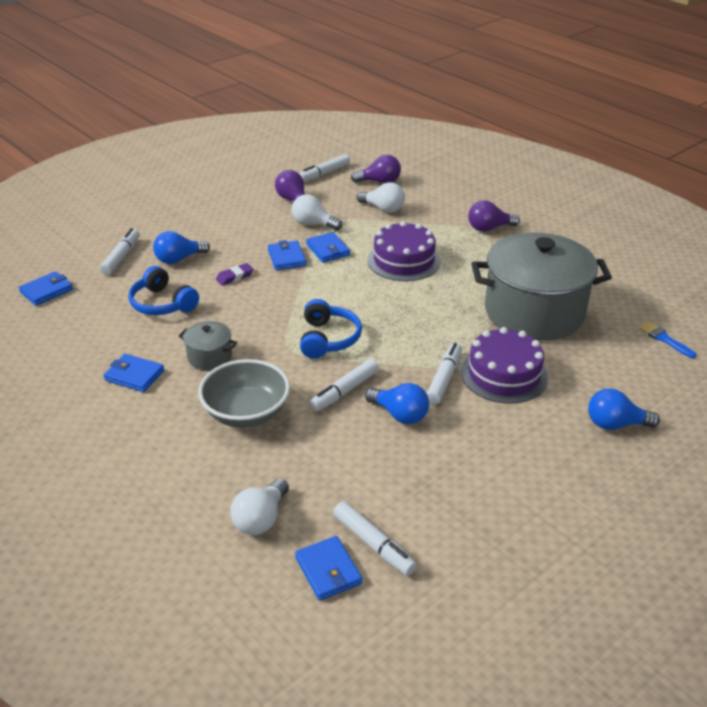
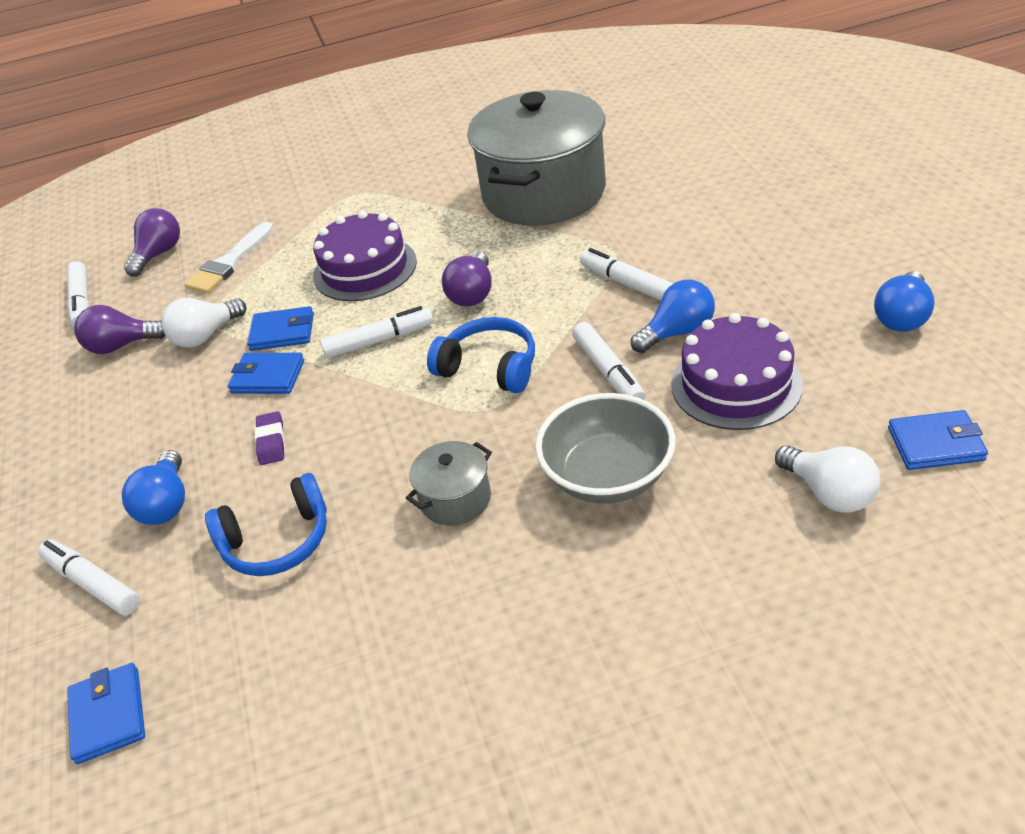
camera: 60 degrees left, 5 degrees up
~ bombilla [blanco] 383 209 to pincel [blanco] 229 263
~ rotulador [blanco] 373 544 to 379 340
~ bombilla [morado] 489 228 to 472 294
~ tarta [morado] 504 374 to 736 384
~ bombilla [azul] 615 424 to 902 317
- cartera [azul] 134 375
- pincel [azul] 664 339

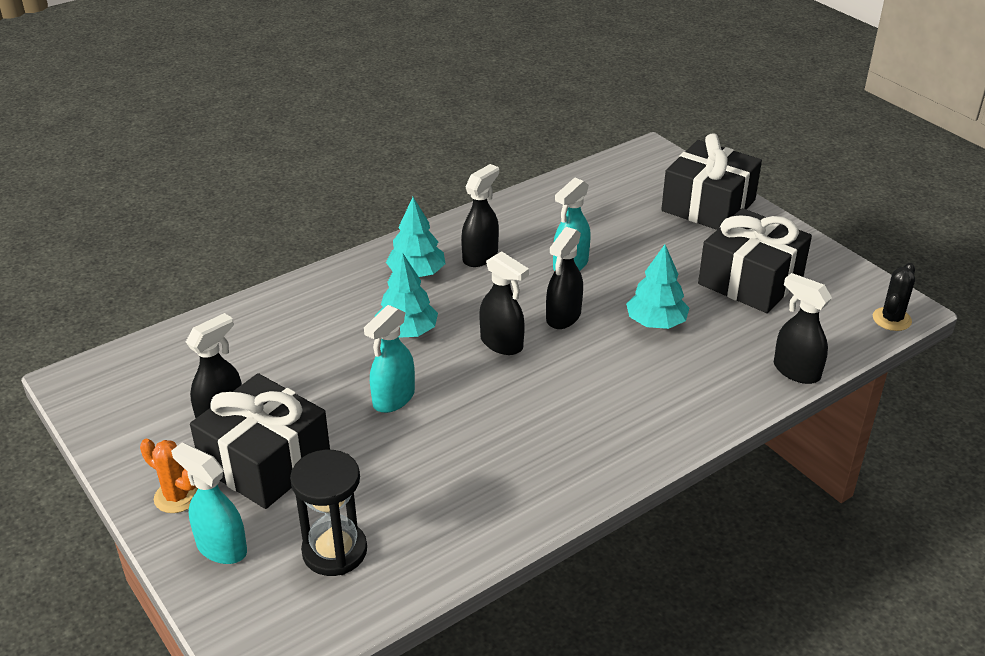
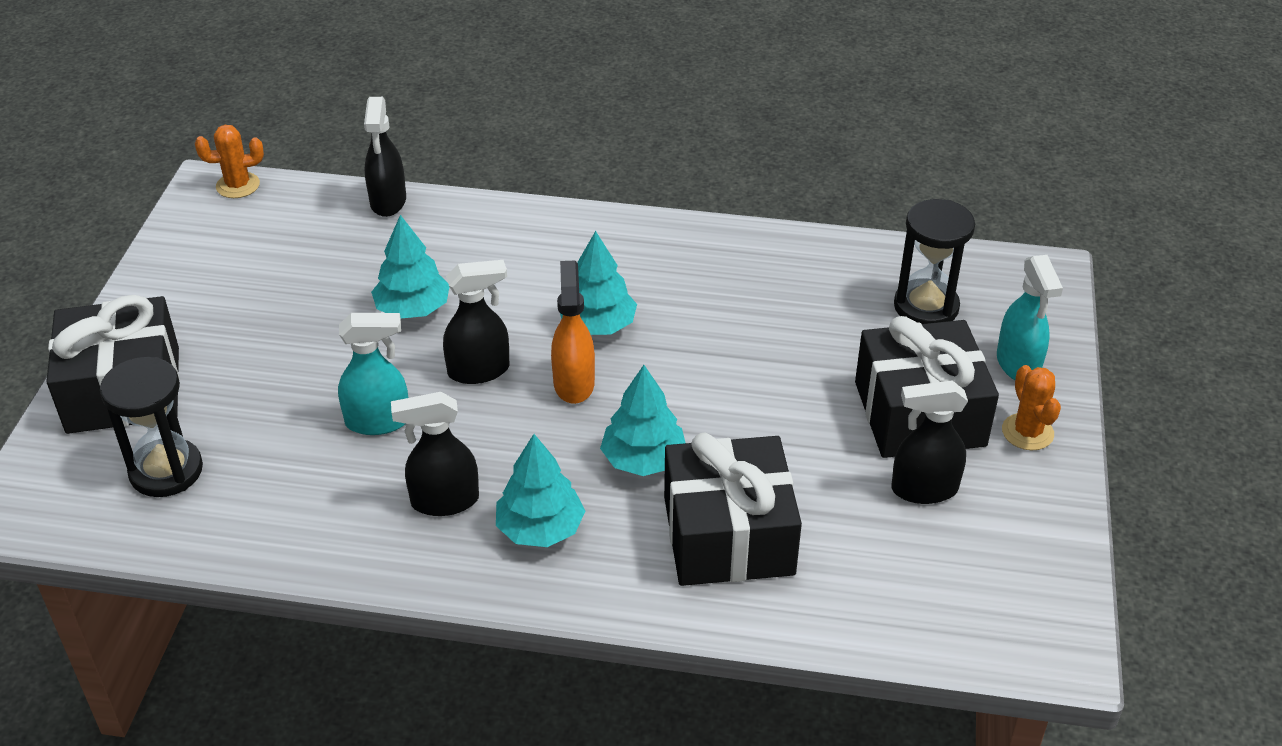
camera: 135 degrees left, 5 degrees up
+ reloj de arena [negro] 166 471
~ cactus [negro] 891 319 to cactus [naranja] 238 185
~ pulverizador [negro] 502 344 to pulverizador [naranja] 574 383
+ árbol [turquesa] 598 325
~ regalo [negro] 750 280 to 728 535
- pulverizador [turquesa] 393 399

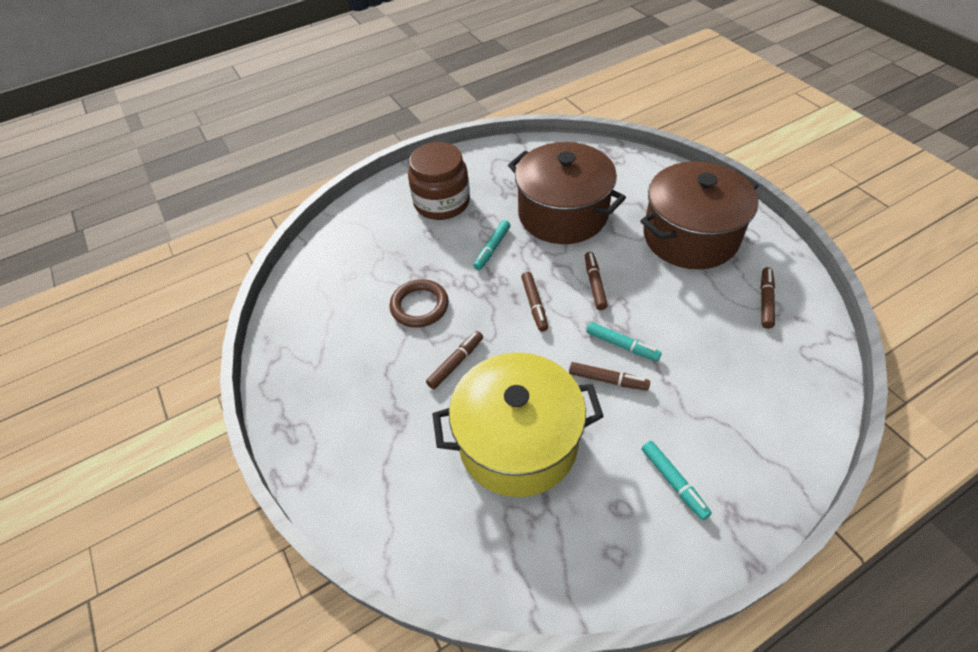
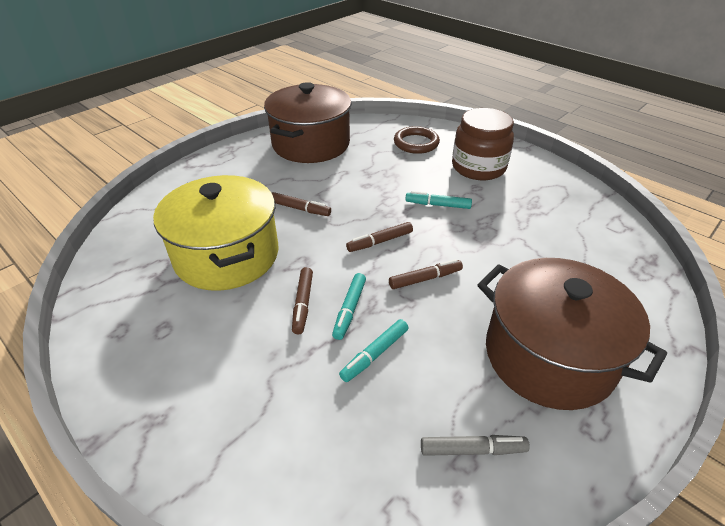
camera: 70 degrees right, 10 degrees down
~ olla [marrón] 563 214 to 311 144
~ rotulador [turquesa] 673 482 to 374 354
~ anillo [marrón] 419 306 to 416 143
~ rotulador [marrón] 765 301 to rotulador [gris] 472 450

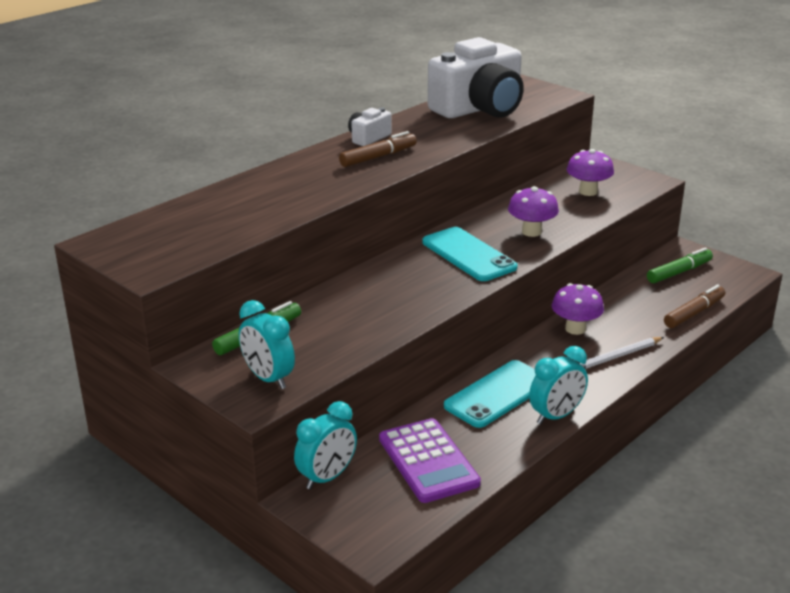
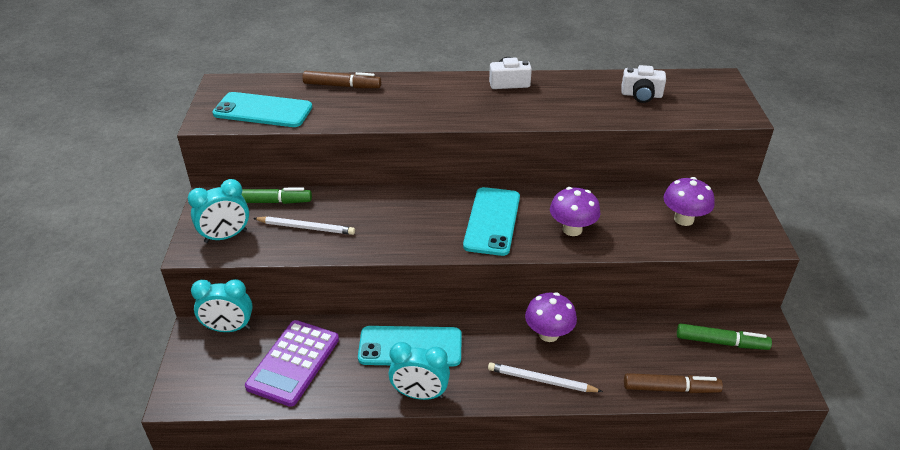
camera: 45 degrees right, 10 degrees up
~ despertador [turquesa] 268 378 = 226 236 120 degrees counterclockwise
+ móvil [turquesa] 263 111
+ lápiz [blanco] 306 227
~ rotulador [marrón] 378 157 to 342 86
~ cámara [blanco] 479 108 = 641 95 x0.43

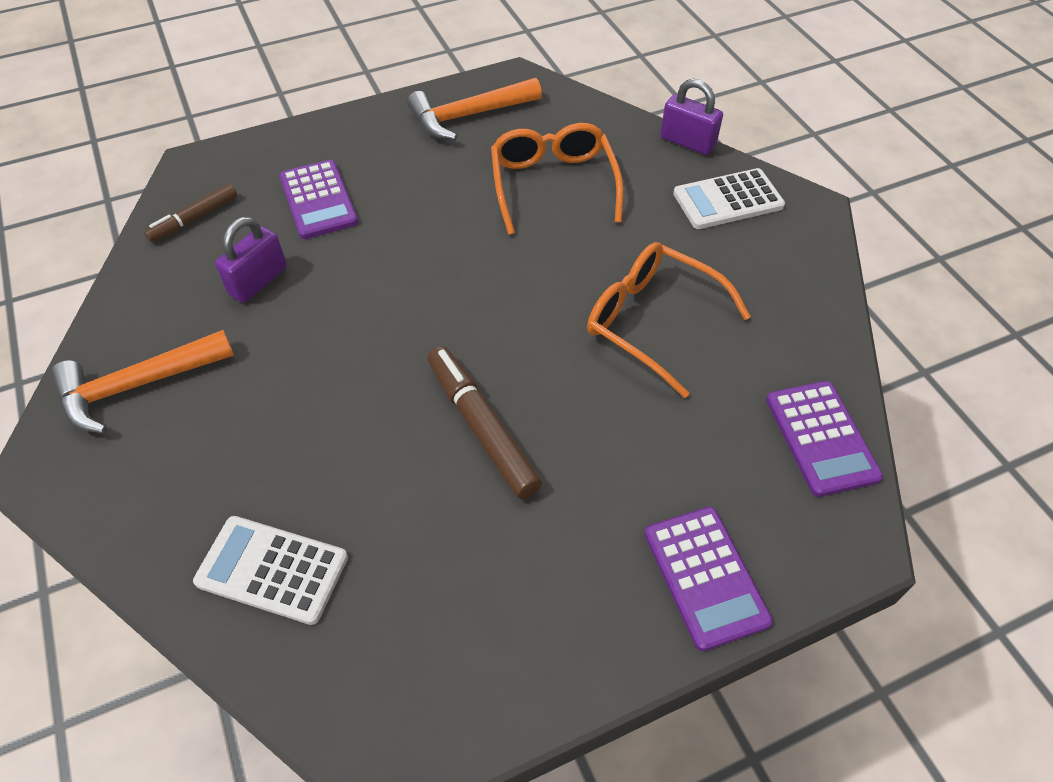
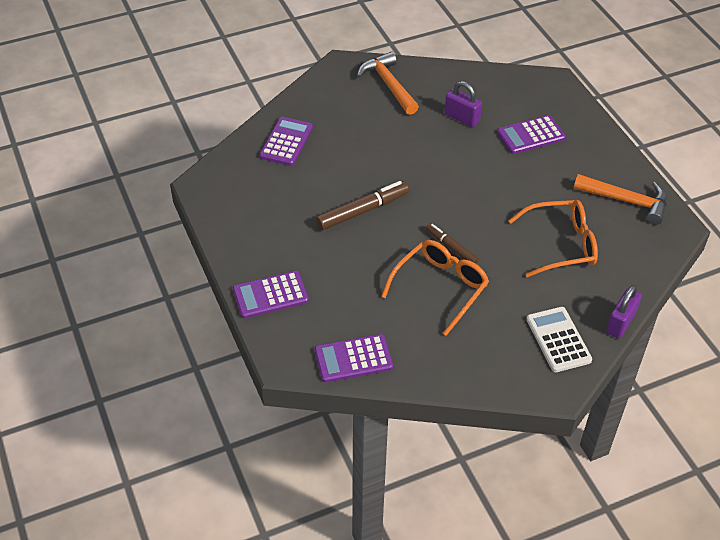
camera: 90 degrees right, 5 degrees down
~ calculadora [blanco] 272 570 to calculadora [morado] 286 142
~ rotulador [marrón] 194 219 to 451 247
~ martillo [naranja] 468 116 = 627 201 135 degrees clockwise

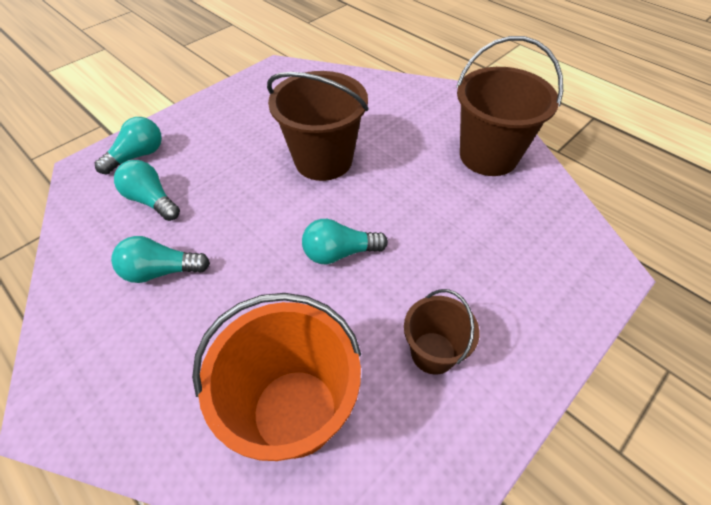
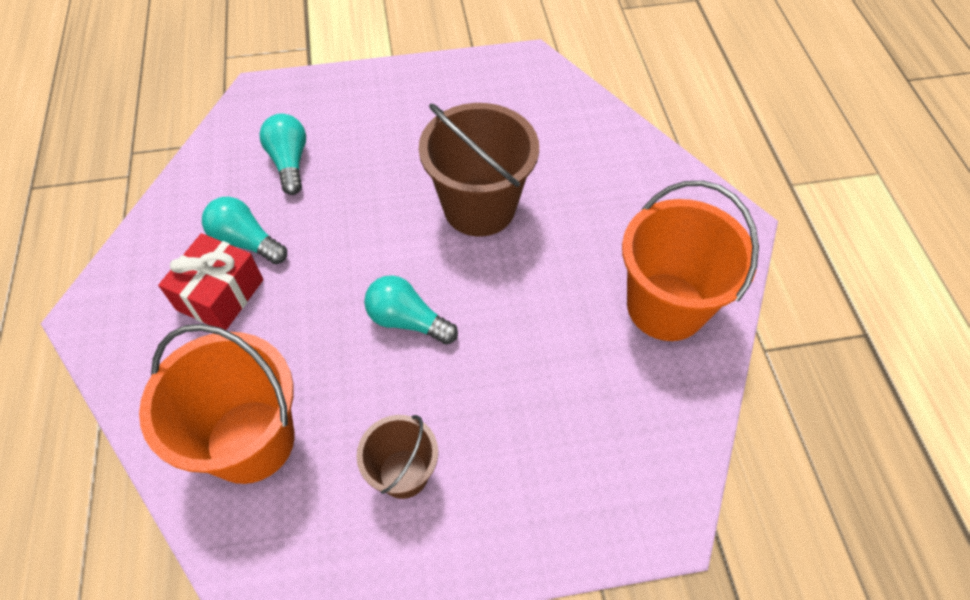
camera: 35 degrees right, 5 degrees up
+ regalo [rojo] 220 295
~ balde [marrón] 488 156 to balde [naranja] 666 306
- bombilla [turquesa] 138 156

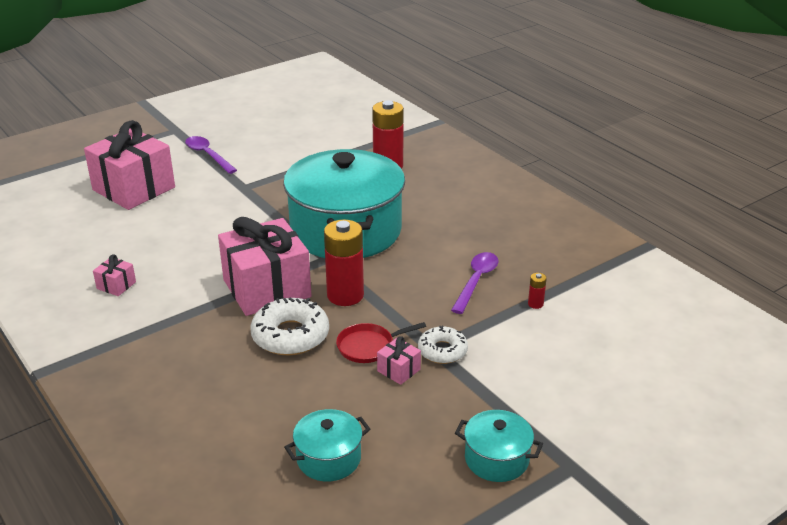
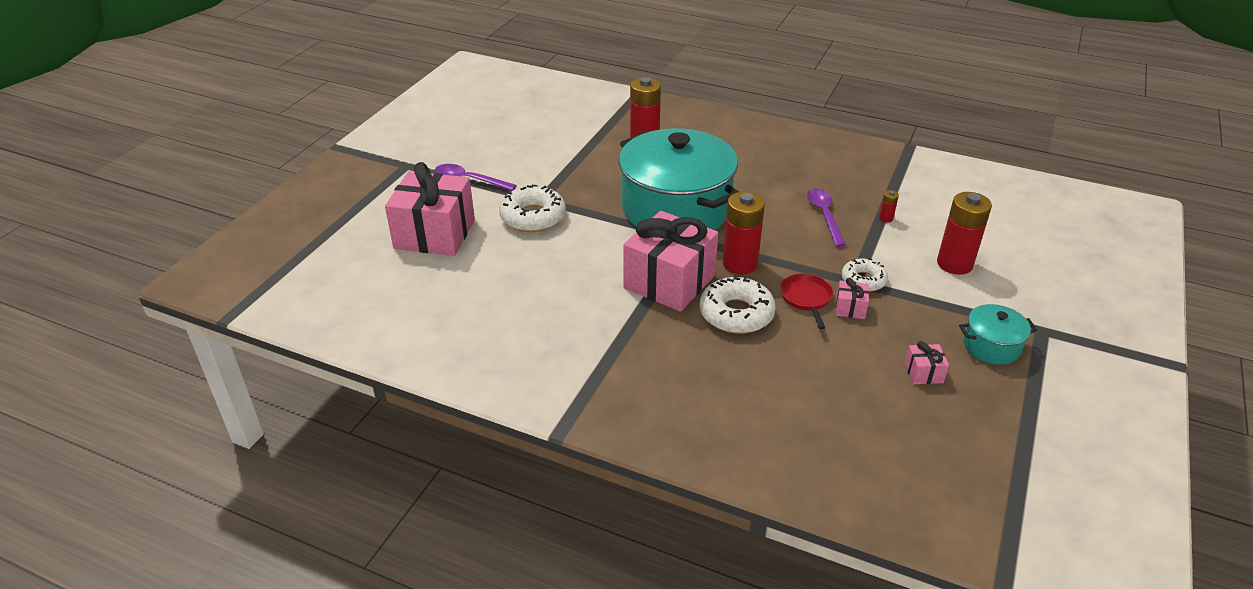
camera: 30 degrees left, 5 degrees up
+ rosquilla [blanco] 533 217
~ sartén [rojo] 368 346 = 806 298 135 degrees clockwise
~ regalo [rosa] 116 285 to 923 373
+ pila [rojo] 954 264
- olla [turquesa] 329 458

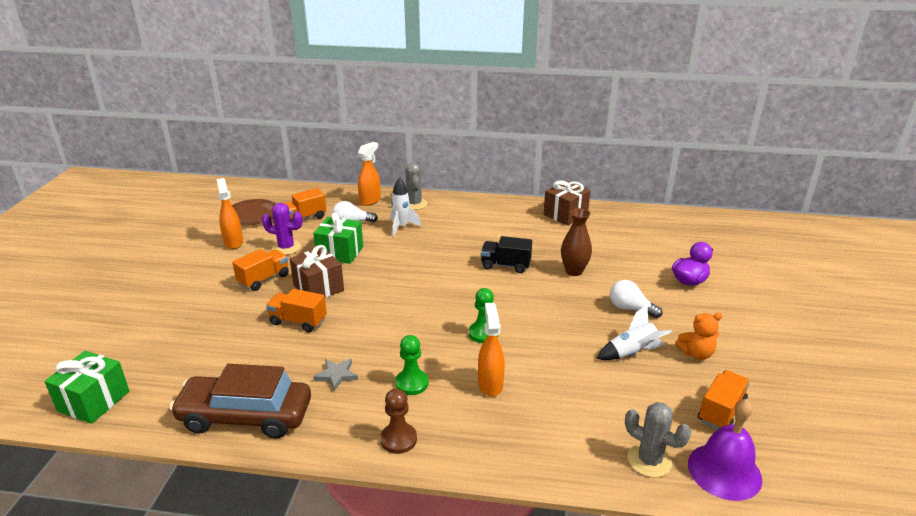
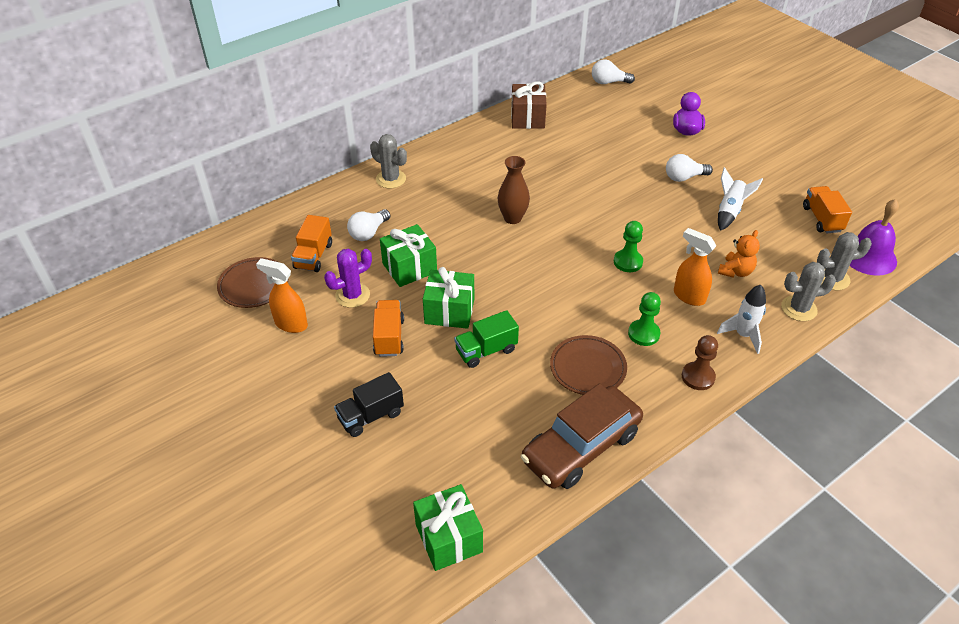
camera: 45 degrees left, 15 degrees up
~ camión [negro] 505 265 to 371 416
~ regalo [marrón] 318 288 to regalo [verde] 449 311
~ camión [naranja] 298 321 to camión [verde] 486 350
~ florero [marrón] 574 271 to 512 218
~ estrella [gris] 336 375 to plato [marrón] 588 368
+ bombilla [blanco] 608 82
~ cohete [blanco] 401 227 to 743 335
~ osito [naranja] 696 354 to 735 271
+ cactus [gris] 799 308
- pulverizador [naranja] 370 201

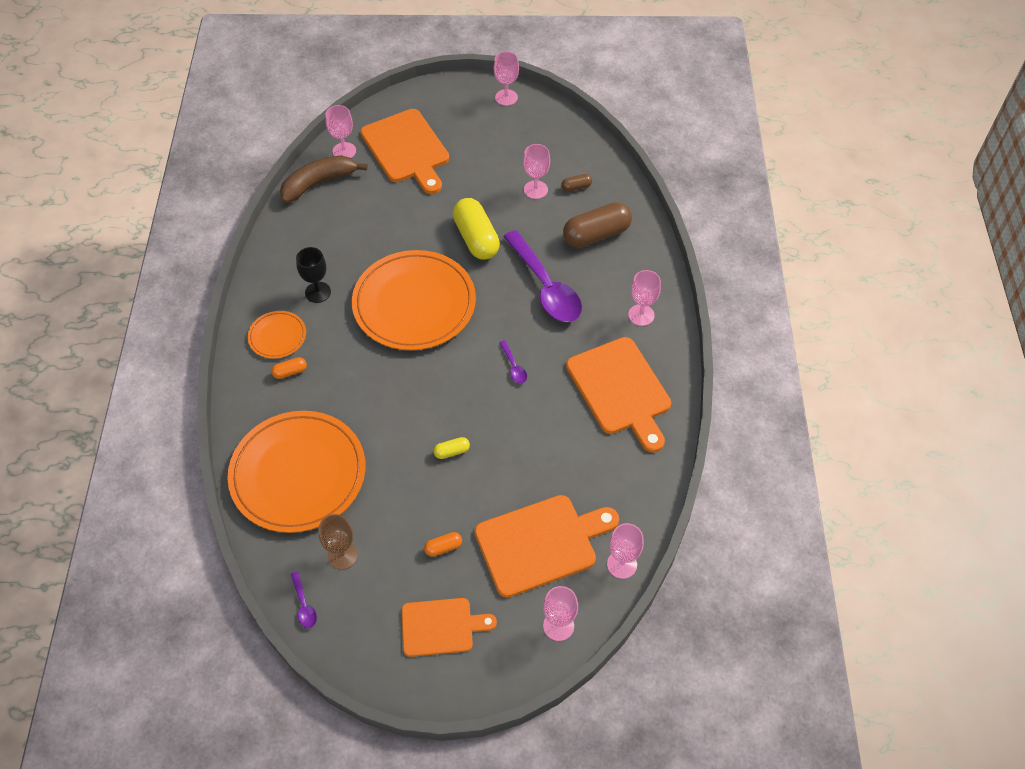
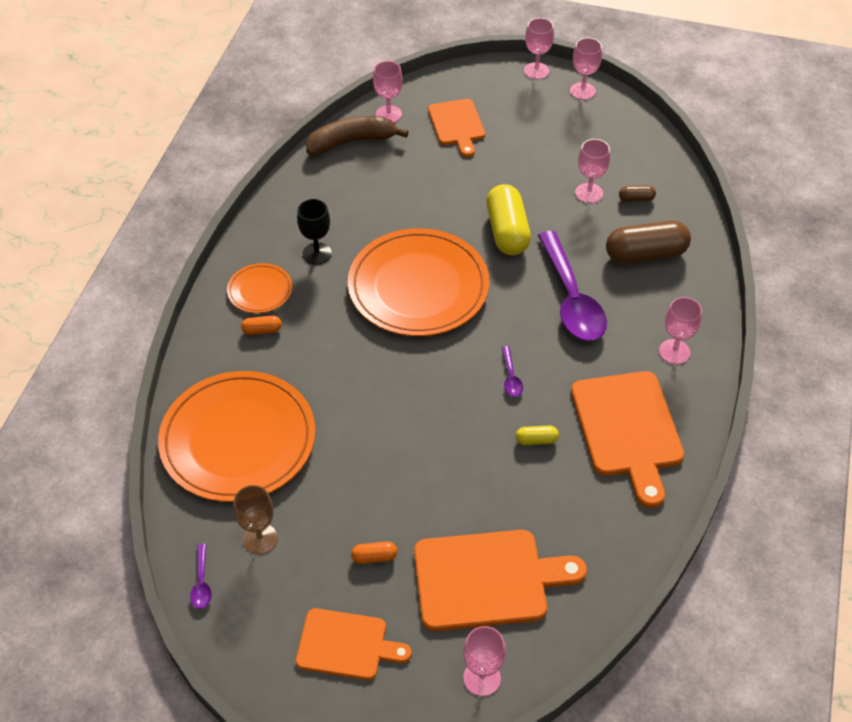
camera: 15 degrees right, 5 degrees down
~ tabla de cortar [naranja] 407 149 = 457 125 x0.64
~ cápsula [amarillo] 451 451 to 536 440
~ copa [rosa] 622 564 to 536 71

